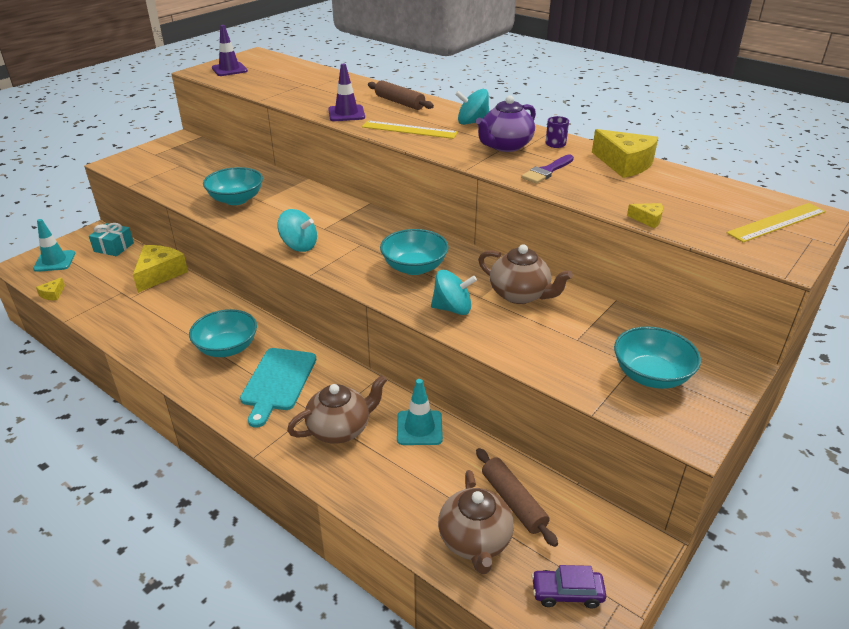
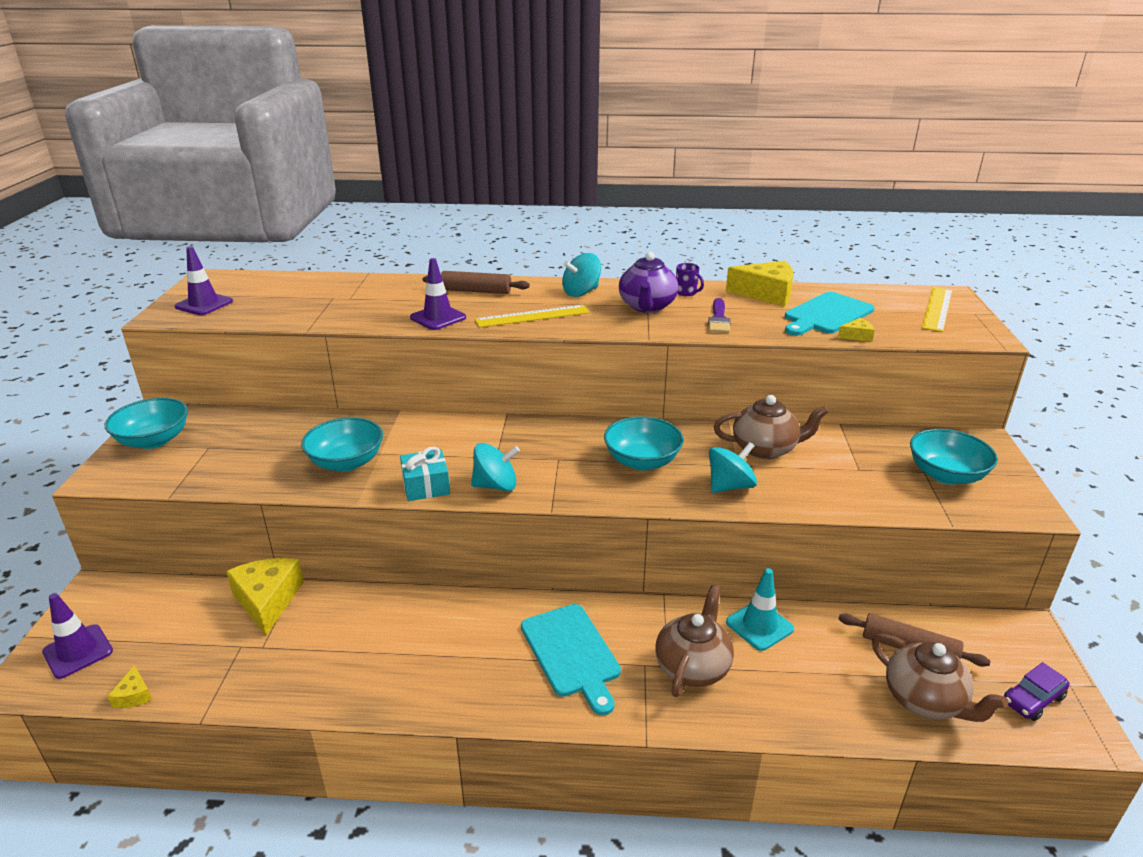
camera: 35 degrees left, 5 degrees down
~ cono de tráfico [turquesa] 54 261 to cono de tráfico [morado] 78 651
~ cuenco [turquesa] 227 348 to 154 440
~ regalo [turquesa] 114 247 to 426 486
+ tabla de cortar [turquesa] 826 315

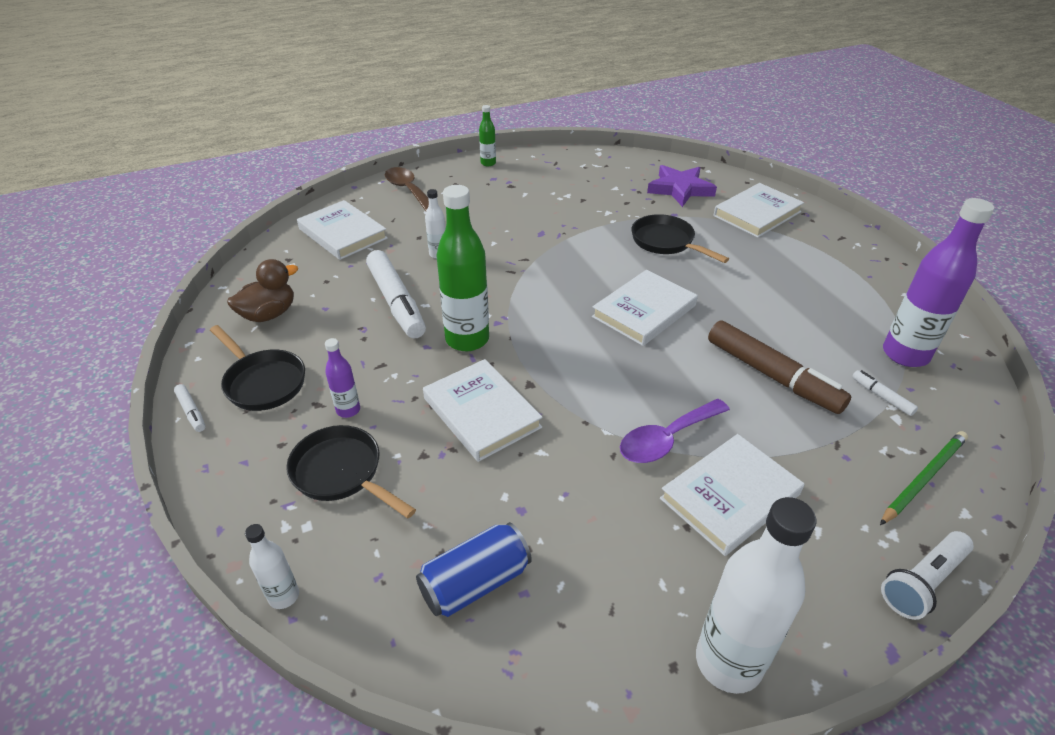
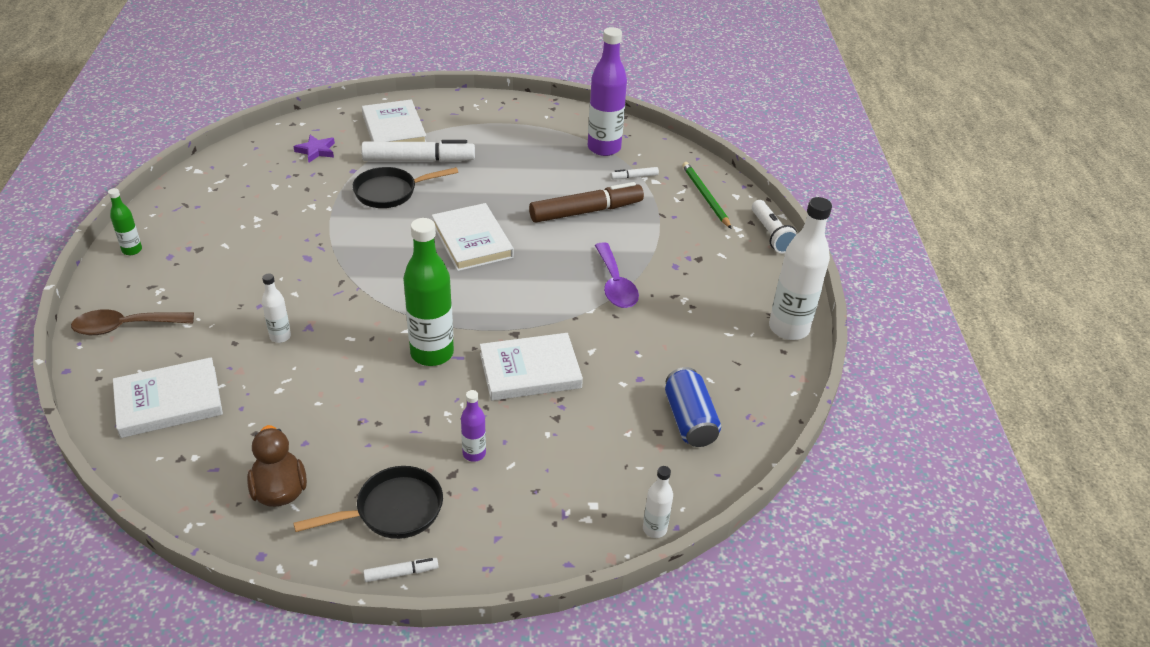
camera: 70 degrees left, 0 degrees up
~ estrella [morado] 680 189 = 316 151 x0.59
~ rotulador [blanco] 396 302 to 419 160
- sartén [negro] 342 473
- libro [blanco] 730 496

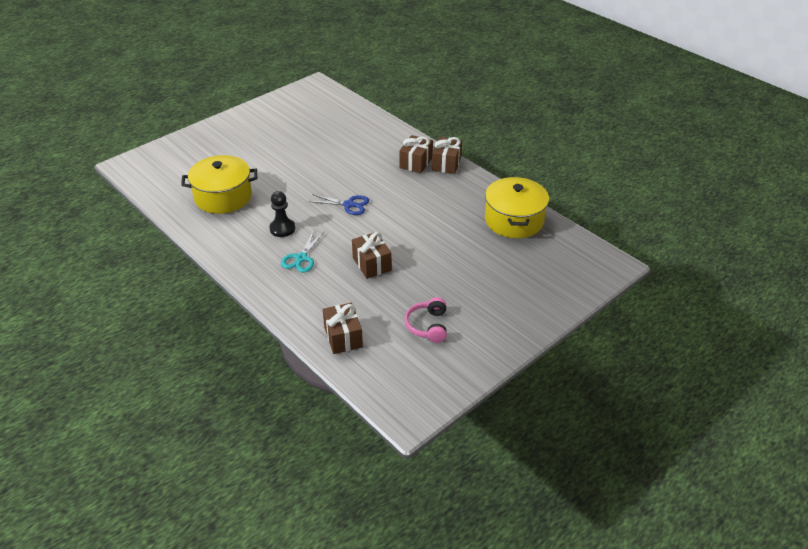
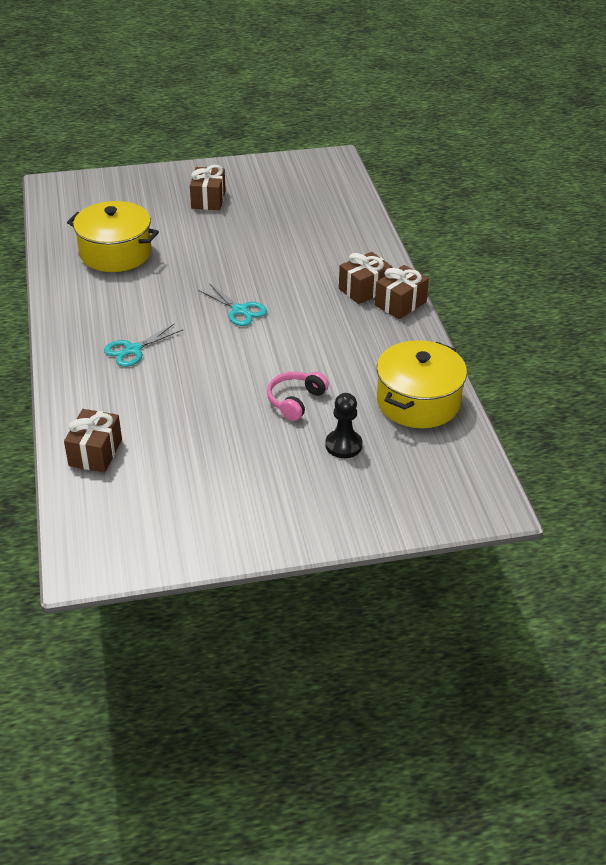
camera: 30 degrees right, 0 degrees up
~ regalo [marrón] 372 264 to 208 199
~ tijeras [azul] 349 205 to tijeras [turquesa] 240 310
~ auriculares [rosa] 428 326 to 295 401
~ peón [negro] 282 229 to 343 445

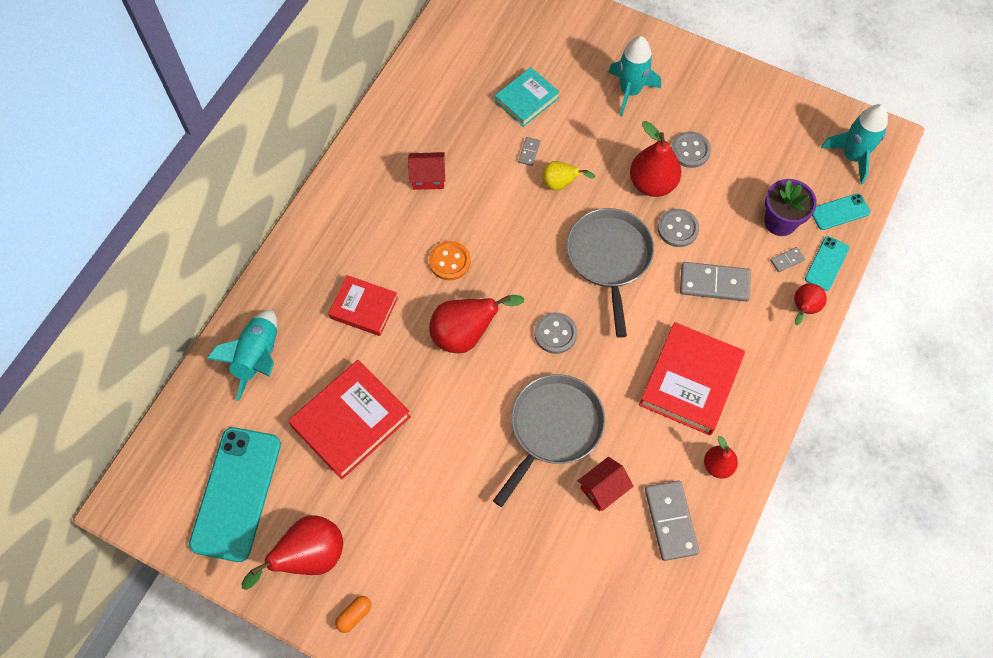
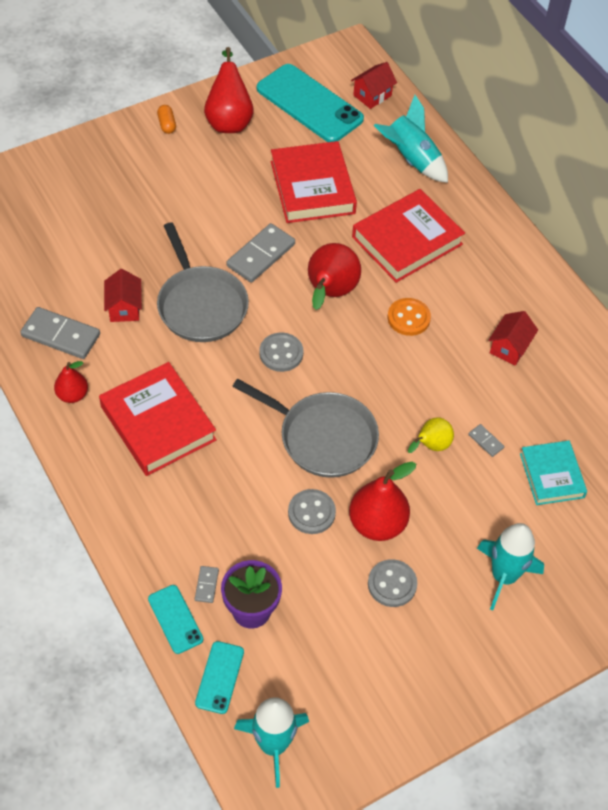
camera: 120 degrees right, 10 degrees down
~ ficha de dominó [gris] 714 283 to 261 255
+ casa [rojo] 372 95
~ libro [rojo] 364 307 = 407 241 x1.61
- pera [rojo] 803 309

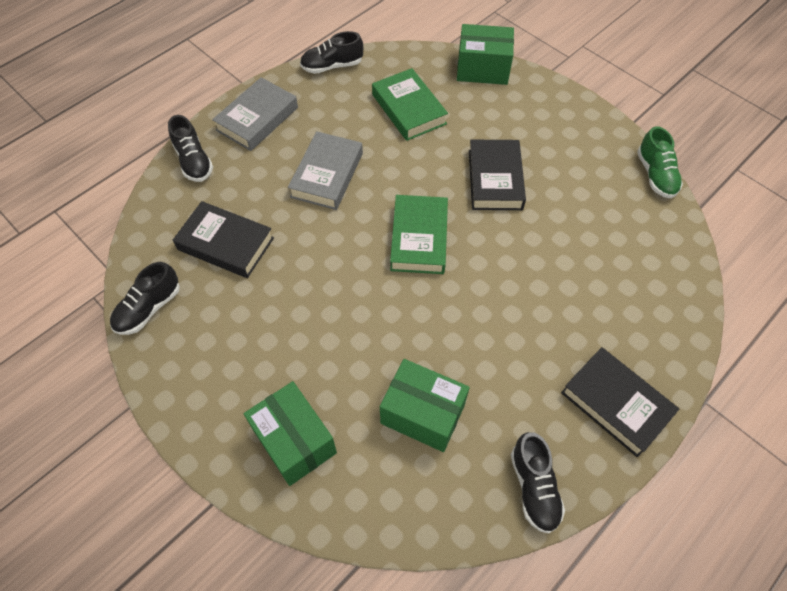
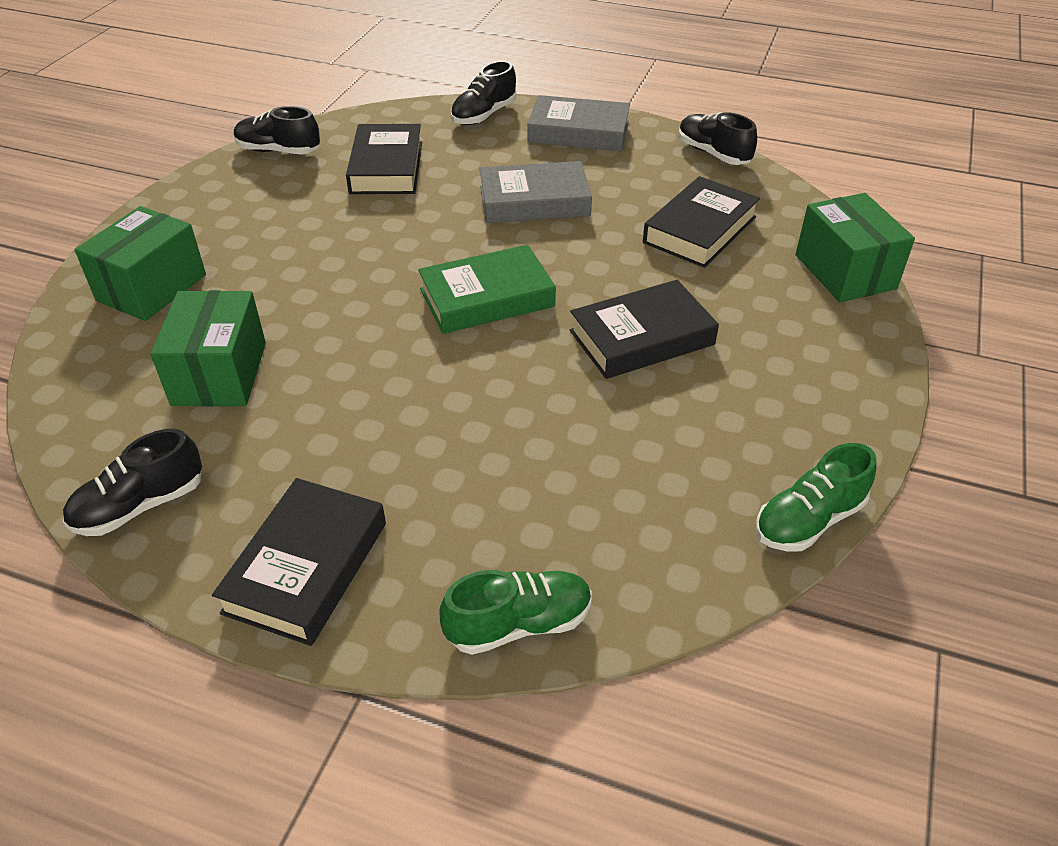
camera: 65 degrees right, 15 degrees down
+ zapato [verde] 519 624
~ libro [verde] 409 109 to libro [negro] 700 230

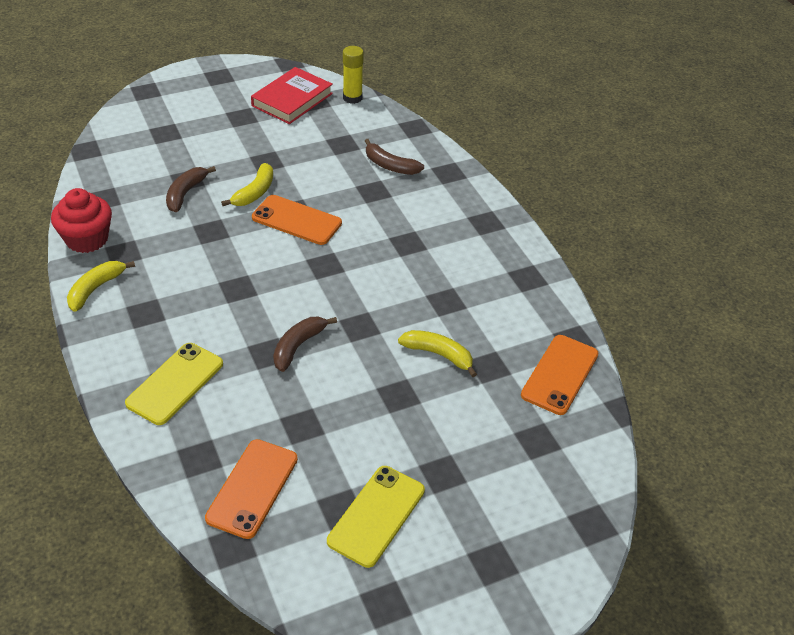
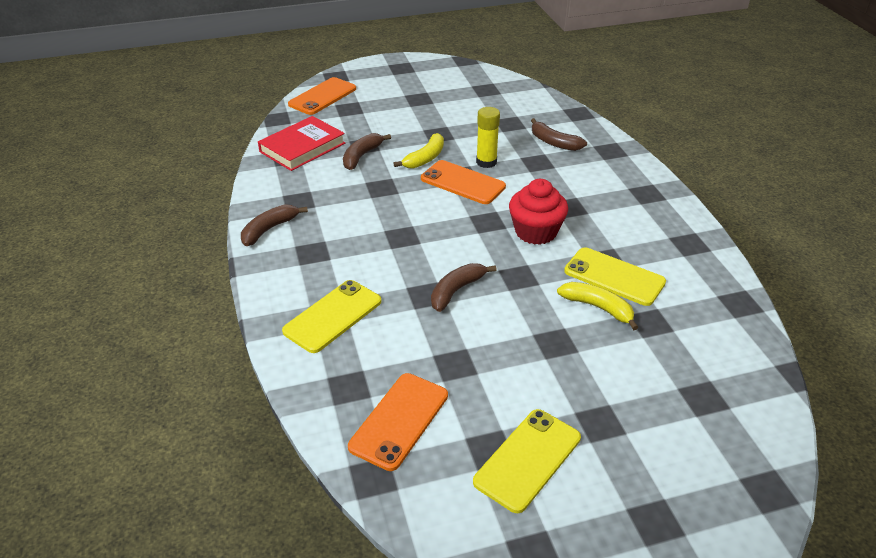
camera: 10 degrees right, 5 degrees down
~ plátano [amarillo] 95 289 to plátano [marrón] 269 229
~ libro [rojo] 292 100 to 302 147
~ móvil [naranja] 560 374 to 322 96
~ barra de pegamento [amarillo] 352 98 to 486 162
~ magdalena [rojo] 87 239 to 536 232
+ móvil [amarillo] 614 277

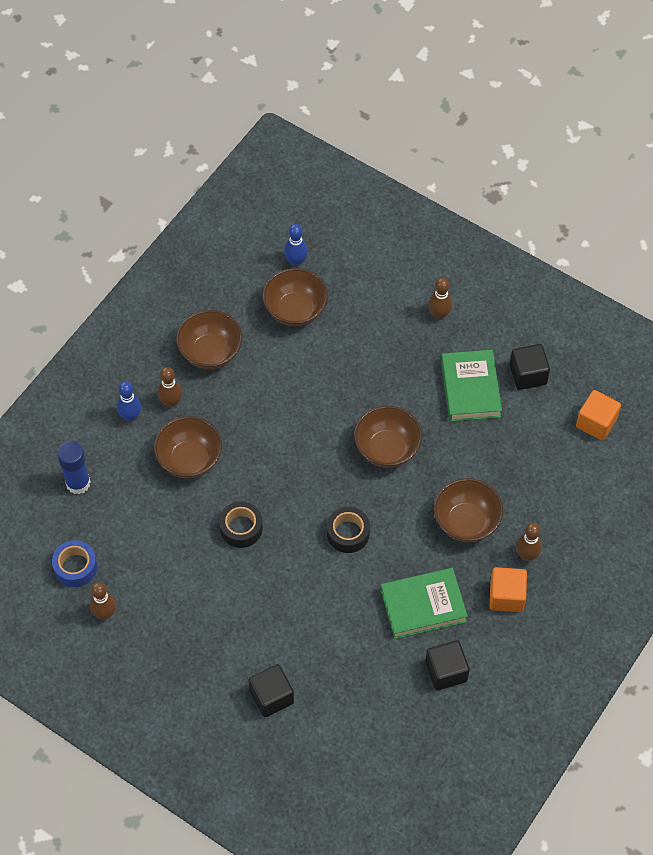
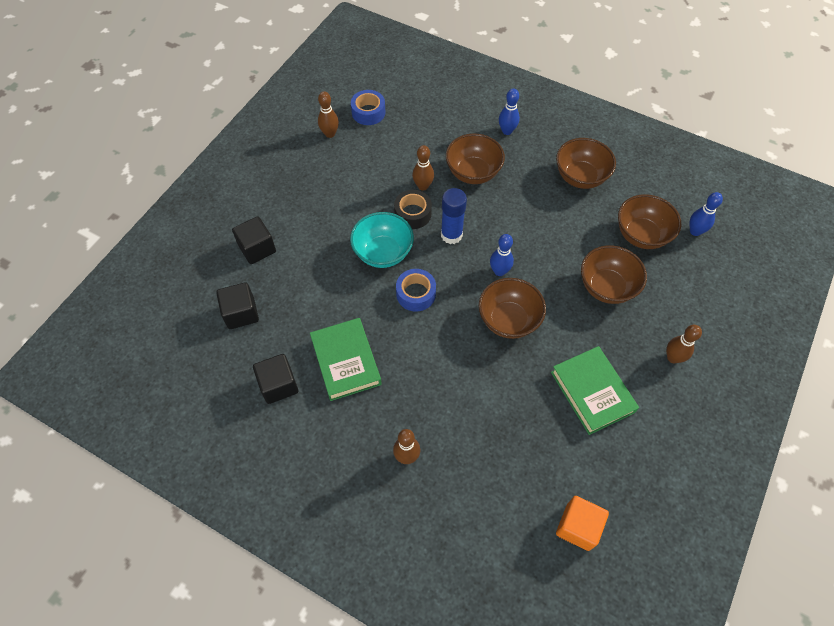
camera: 85 degrees right, 0 degrees up
~ cubo [negro] 528 375 to 241 313
+ cuenco [turquesa] 383 253
~ cinta adhesiva [negro] 348 533 to cinta adhesiva [azul] 416 294
~ bolo [marrón] 171 402 to 423 186
~ barra de pegamento [azul] 78 483 to 451 235
+ bolo [azul] 499 271
~ libro [verde] 470 389 = 592 392 75 degrees clockwise
~ cuenco [marrón] 466 522 to 606 287
- cubo [naranja] 506 596

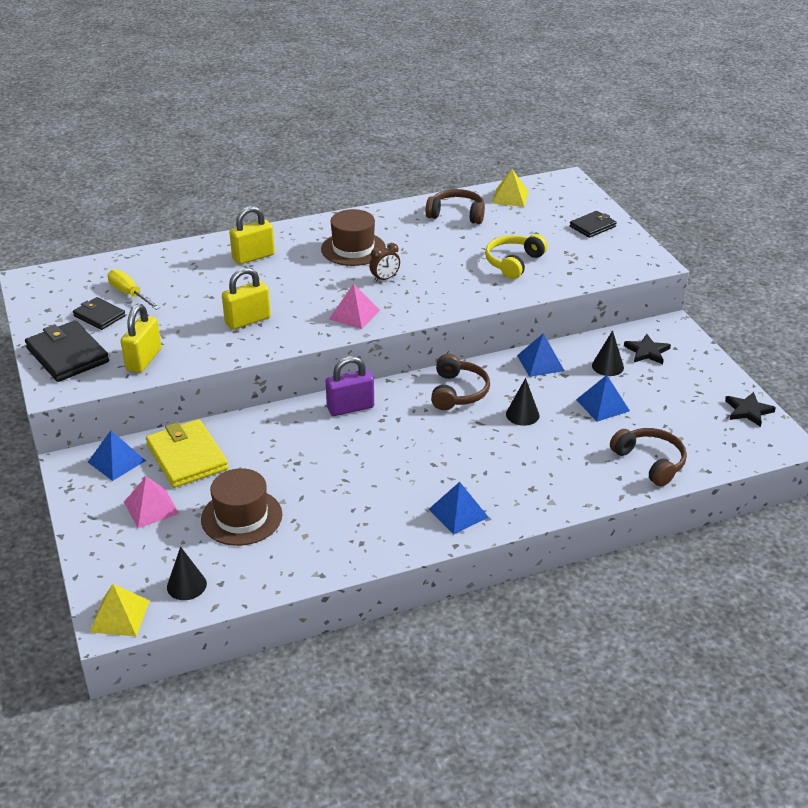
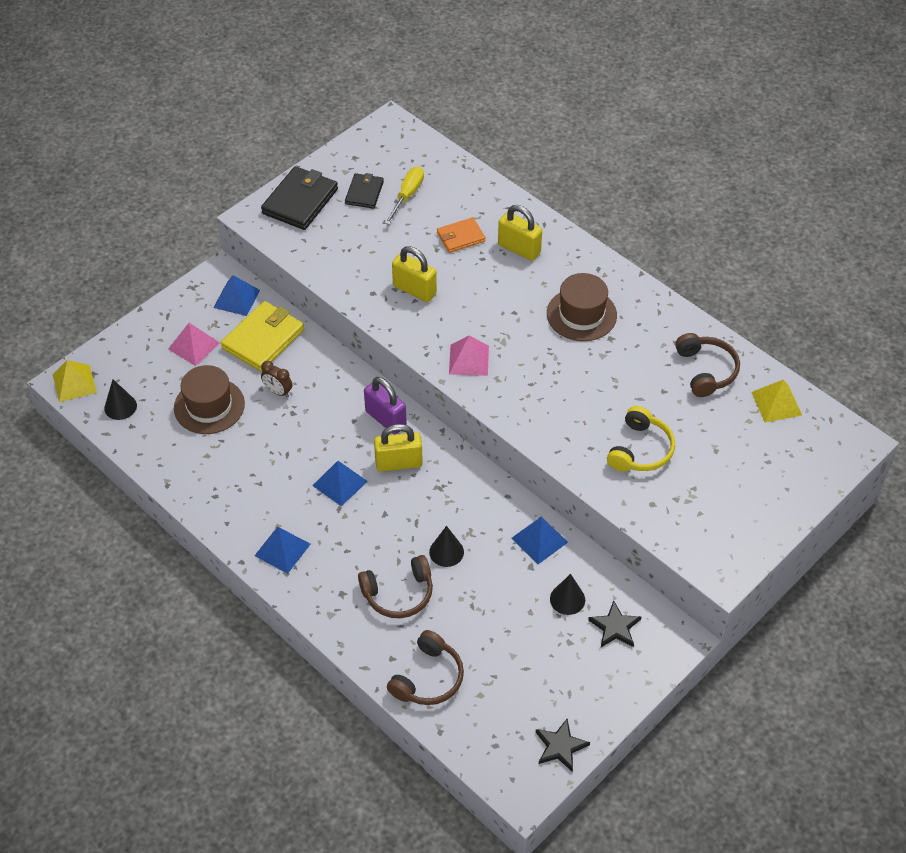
camera: 65 degrees right, 15 degrees up
~ despertador [marrón] 385 279 to 278 391
~ pirámide [azul] 602 405 to 339 483
~ auriculares [marrón] 458 392 to 399 594
~ candado [amarillo] 144 360 to 398 463
+ cartera [naranja] 460 237
~ auriculares [amarillo] 513 262 = 640 450 105 degrees clockwise
- cartera [negro] 592 226

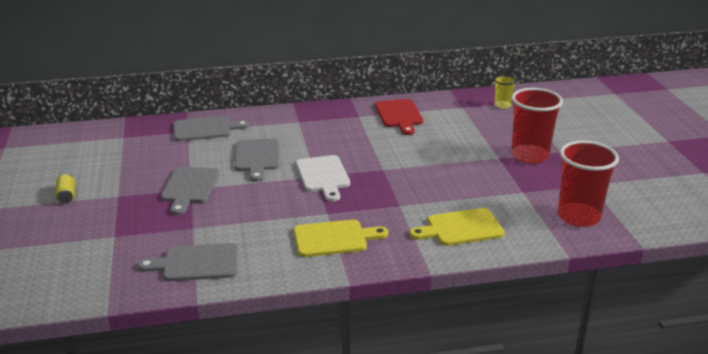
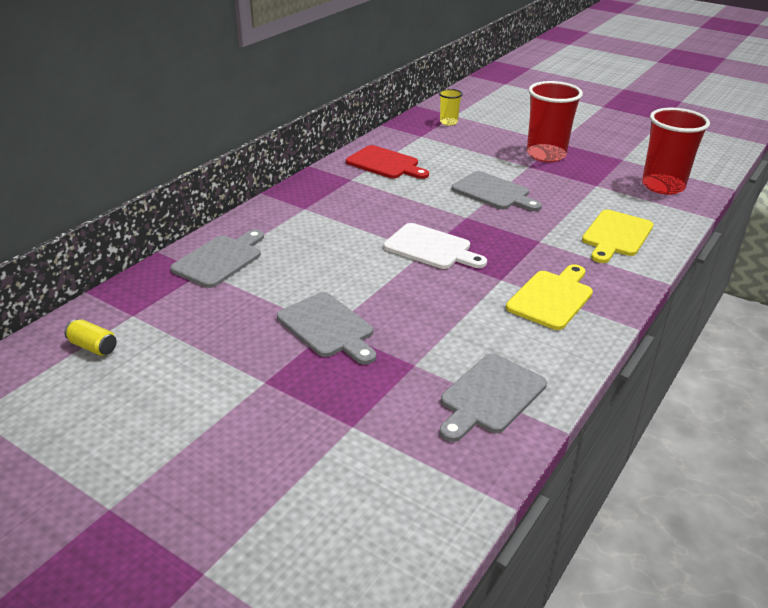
camera: 45 degrees left, 5 degrees up
~ lata [amarillo] 66 195 to 93 347
~ tabla de cortar [gris] 257 157 to 493 192

